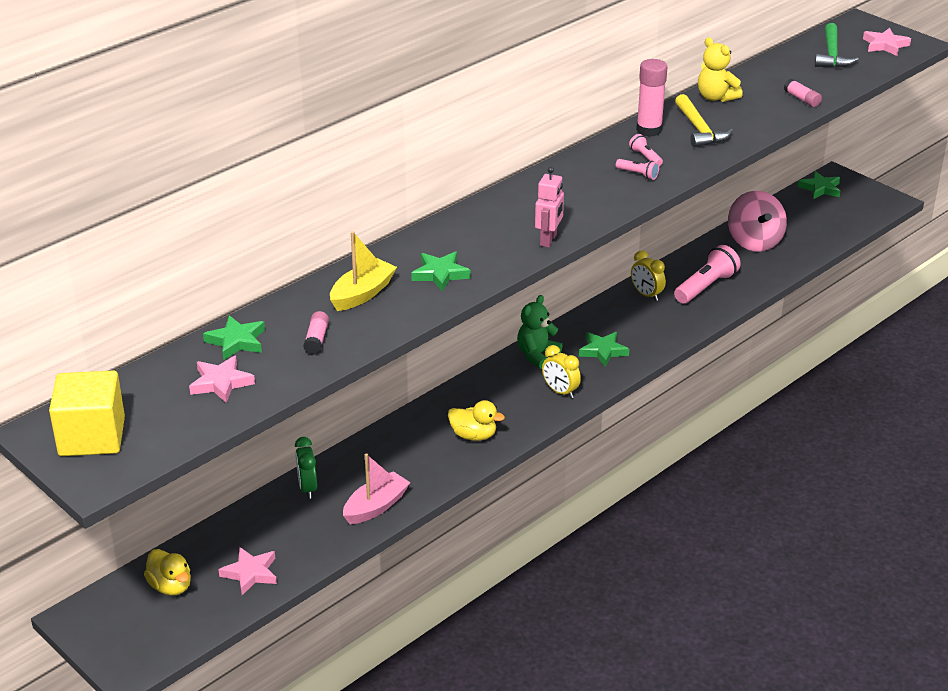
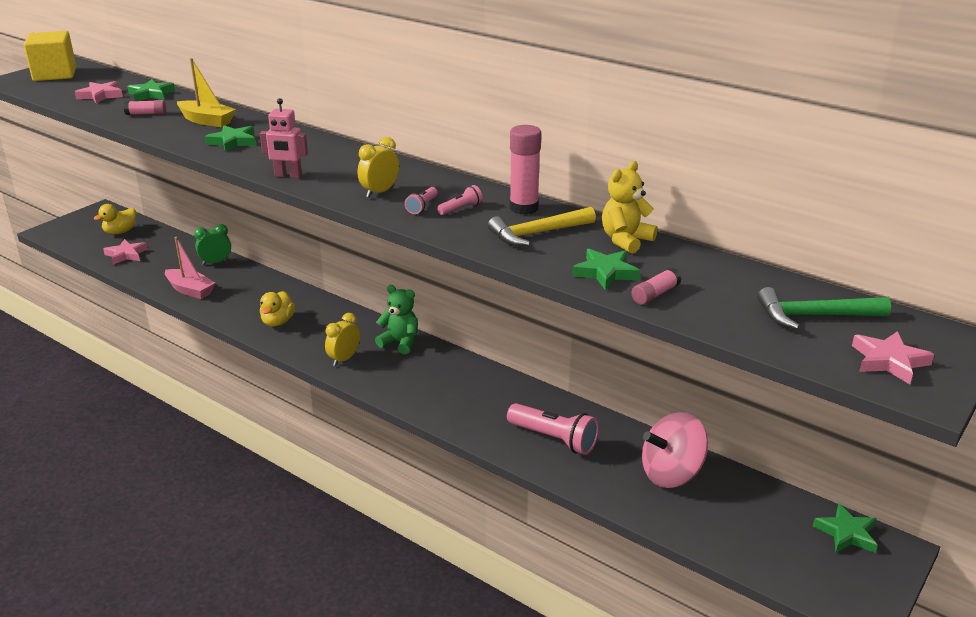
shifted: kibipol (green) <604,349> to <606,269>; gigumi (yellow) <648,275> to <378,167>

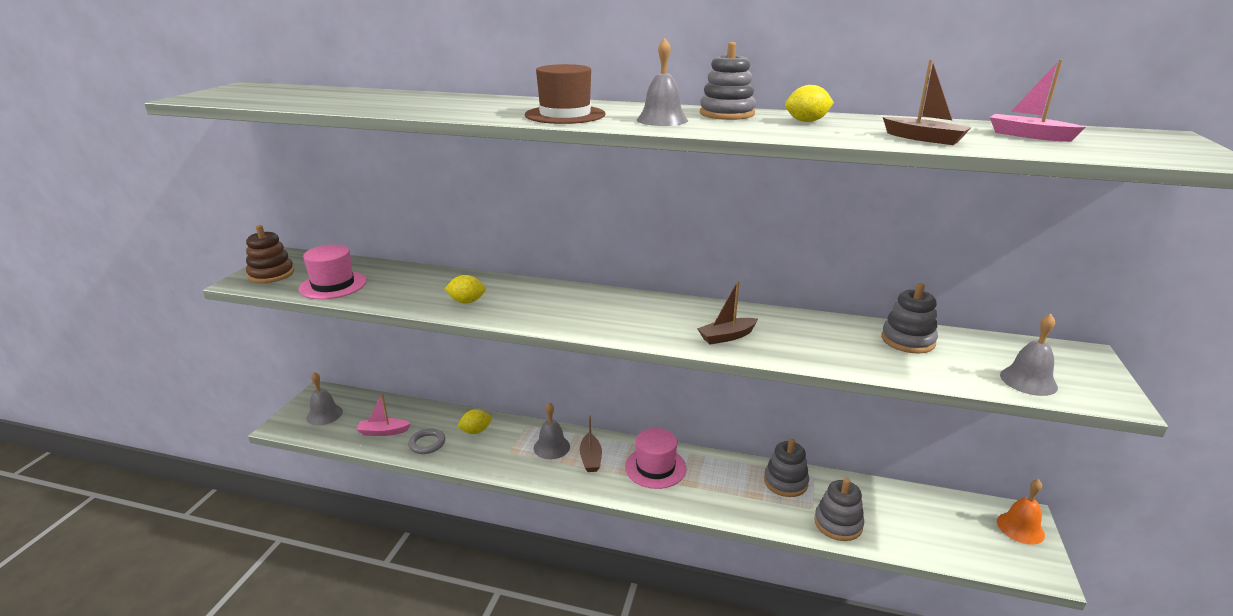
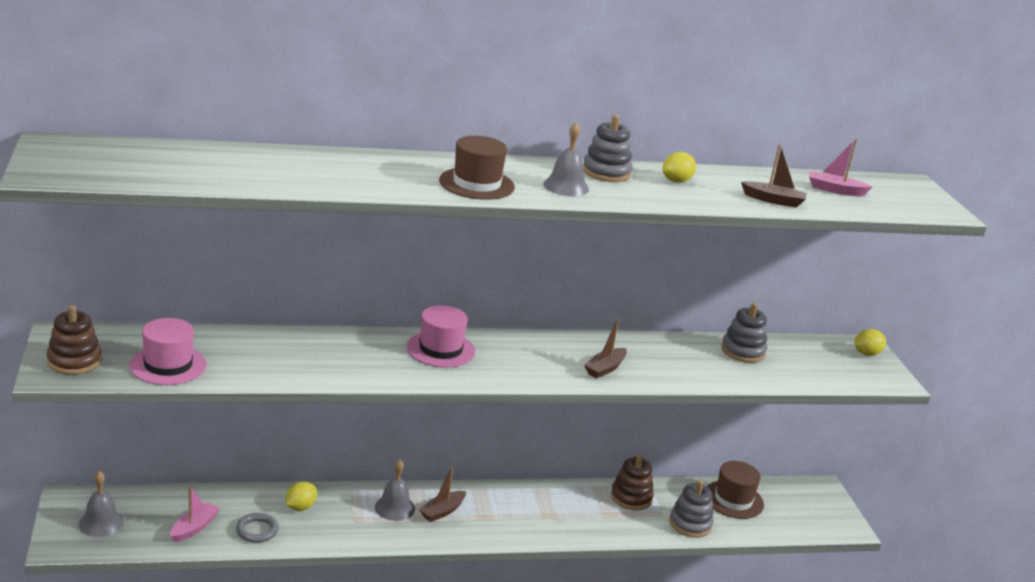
gone: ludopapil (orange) <1021,512>; ludopapil (grey) <1029,355>
new: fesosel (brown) <735,490>
shifted: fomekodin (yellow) <465,289> to <870,342>; fesosel (pink) <656,458> to <440,336>
repainted: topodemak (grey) <786,468> to topodemak (brown) <632,482>
rotated: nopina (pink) <383,414> = <195,514> 150 degrees clockwise; nopina (brown) <591,443> = <442,494> 75 degrees clockwise

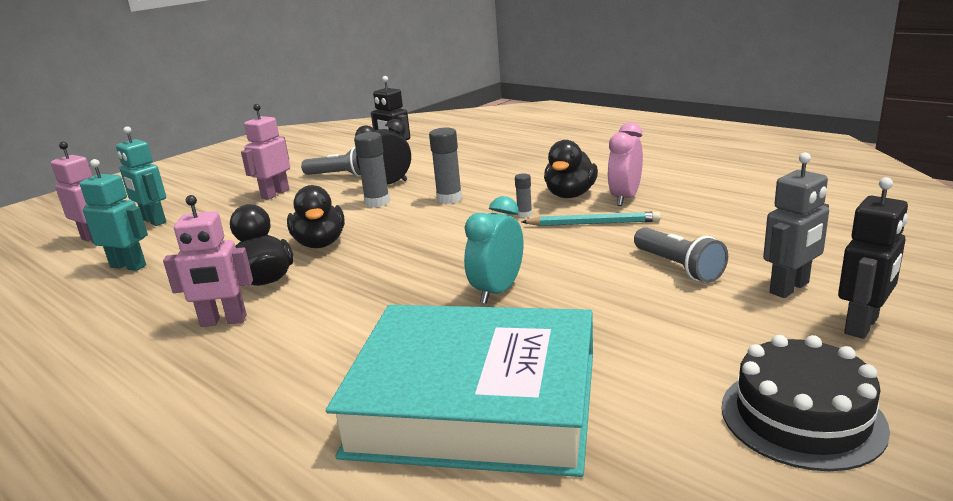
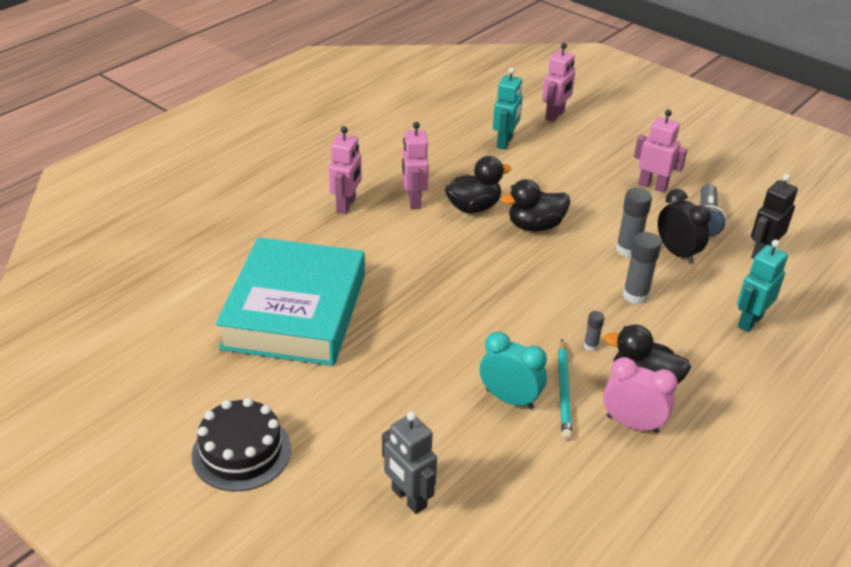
gone: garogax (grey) <681,255>; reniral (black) <873,258>
new: reniral (pink) <345,170>
shifted: reniral (turquoise) <141,176> to <762,286>; gigumi (turquoise) <493,250> to <513,370>

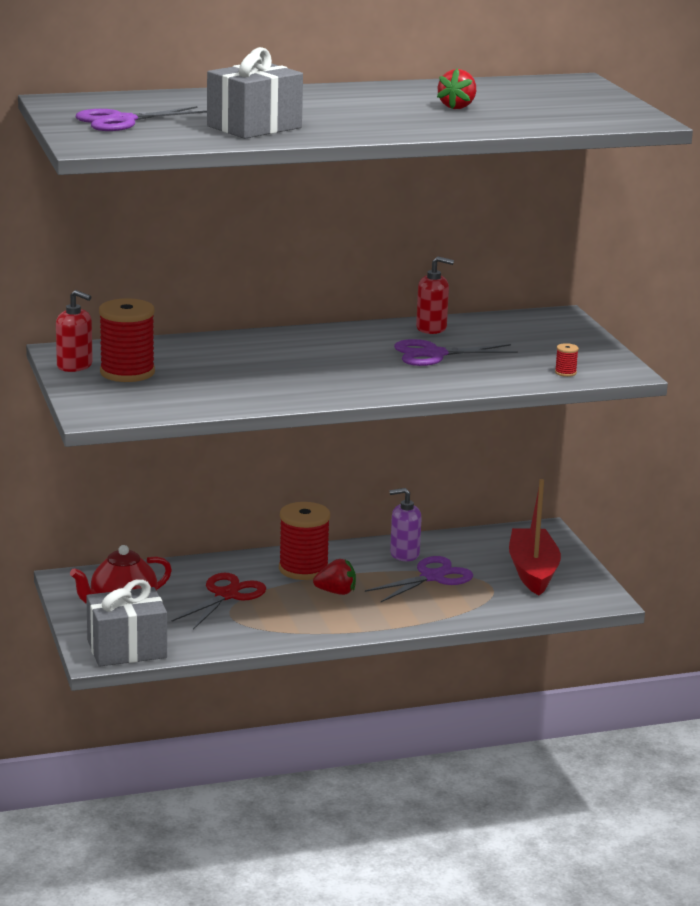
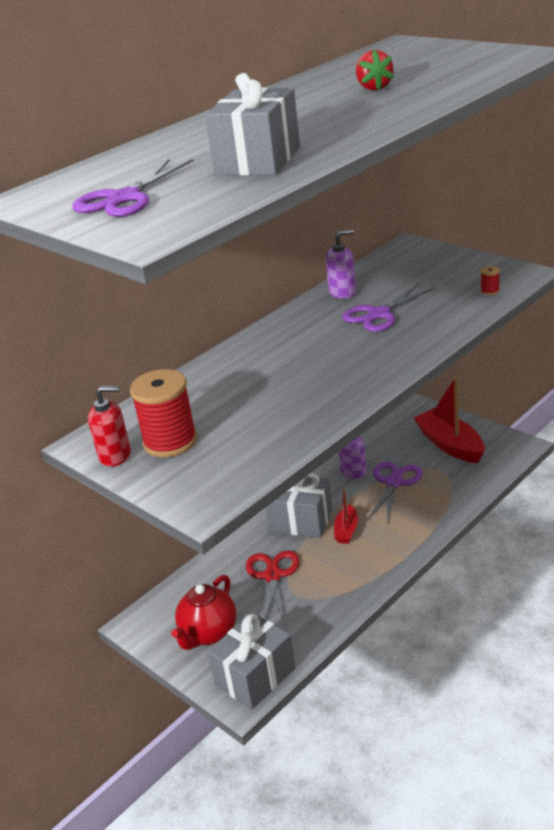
swapped: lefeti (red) <304,541> to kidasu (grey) <298,505>; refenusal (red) <334,577> to nopina (red) <346,516>
repainted: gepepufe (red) <435,295> to gepepufe (purple) <341,264>

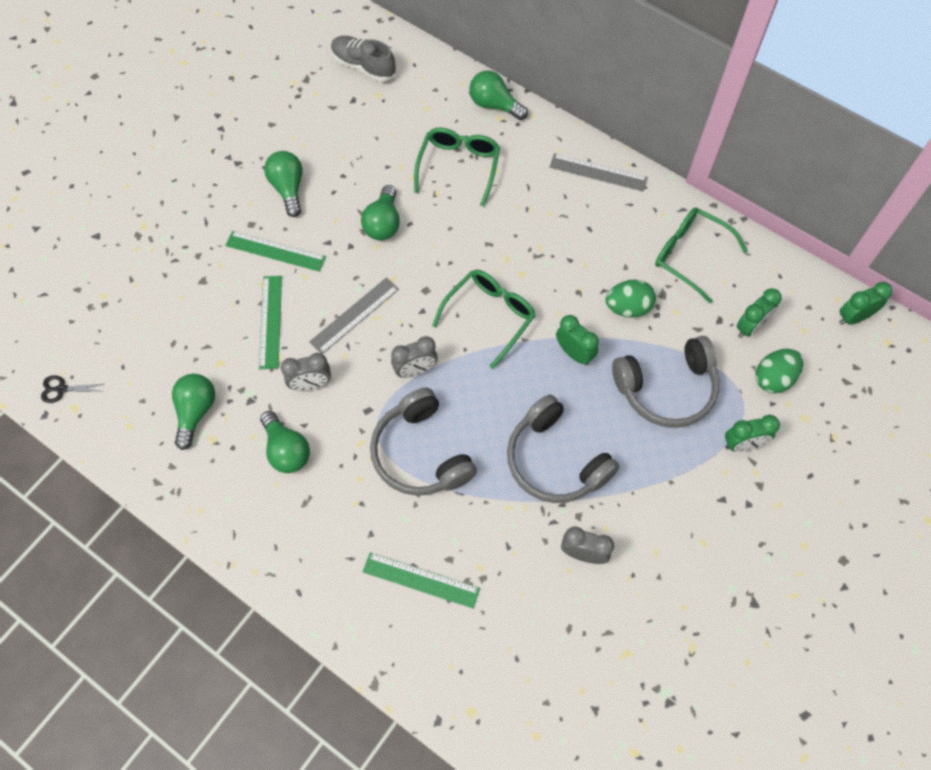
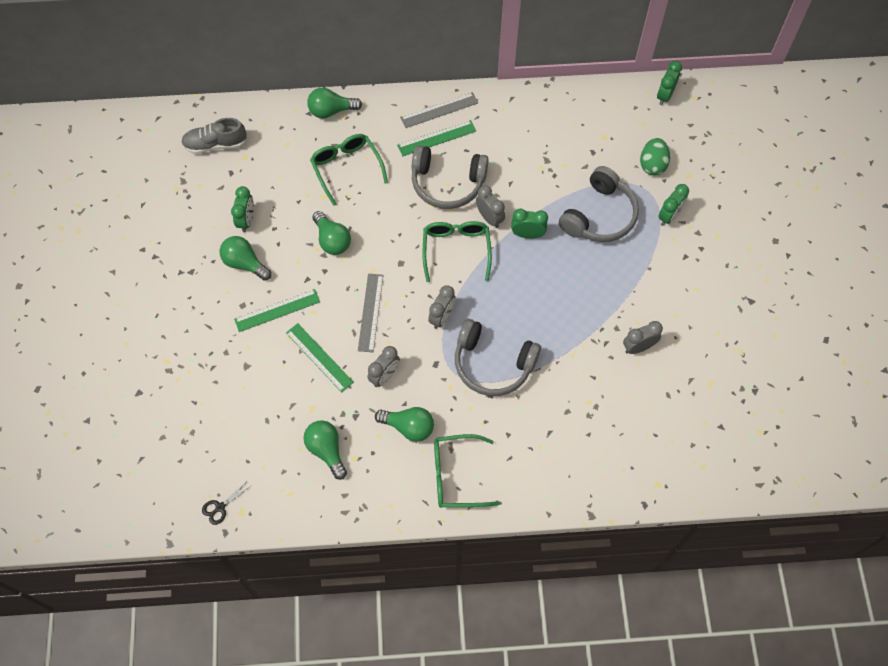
gone: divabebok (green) <631,299>
new: gigumi (grey) <490,207>
shifted: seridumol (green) <421,580> to <436,138>; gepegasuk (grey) <563,448> to <450,177>; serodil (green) <701,255> to <467,471>; gigumi (green) <758,313> to <242,209>

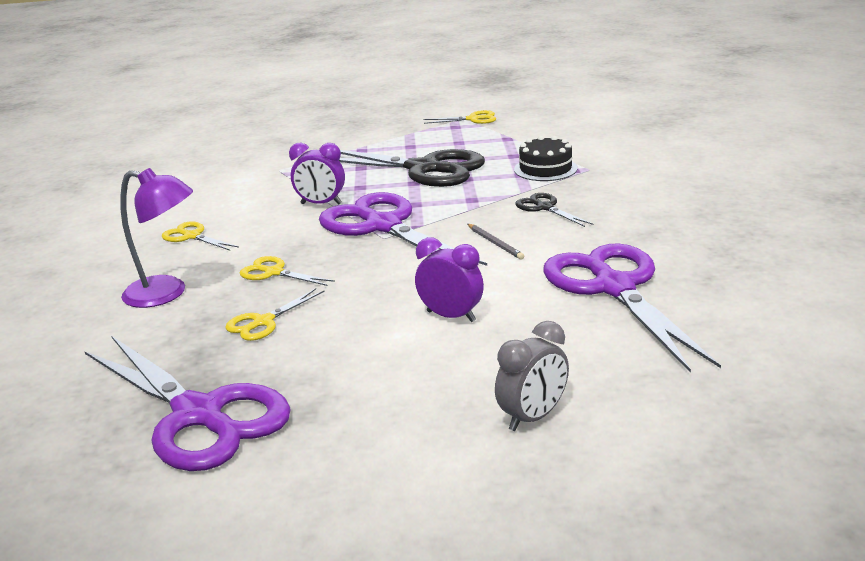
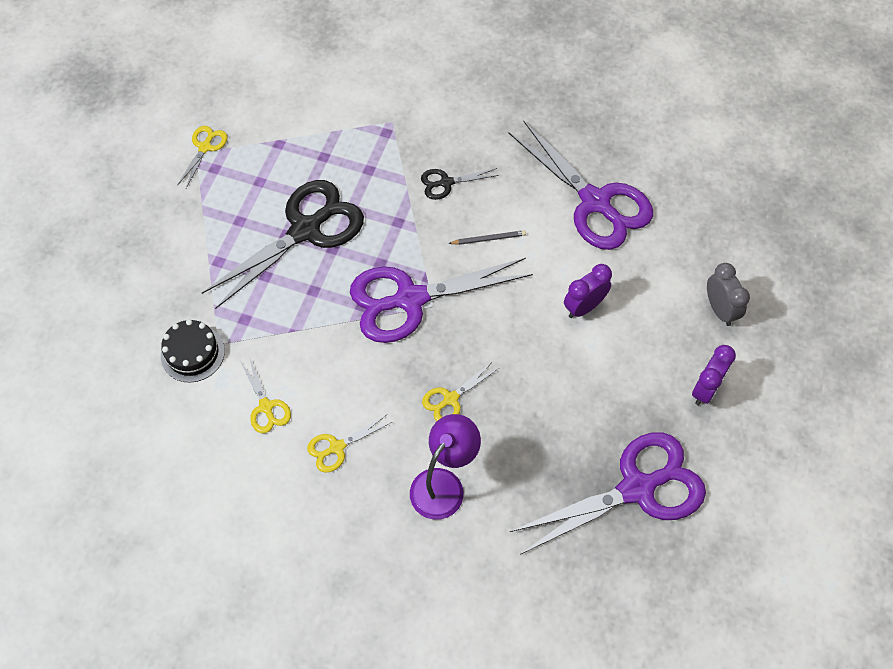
shifted: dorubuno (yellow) <275,314> to <265,396>; gigumi (purple) <317,174> to <714,375>; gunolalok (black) <546,158> to <193,350>
rotated: dorubuno (purple) <632,308> = <580,185> 135 degrees counterclockwise

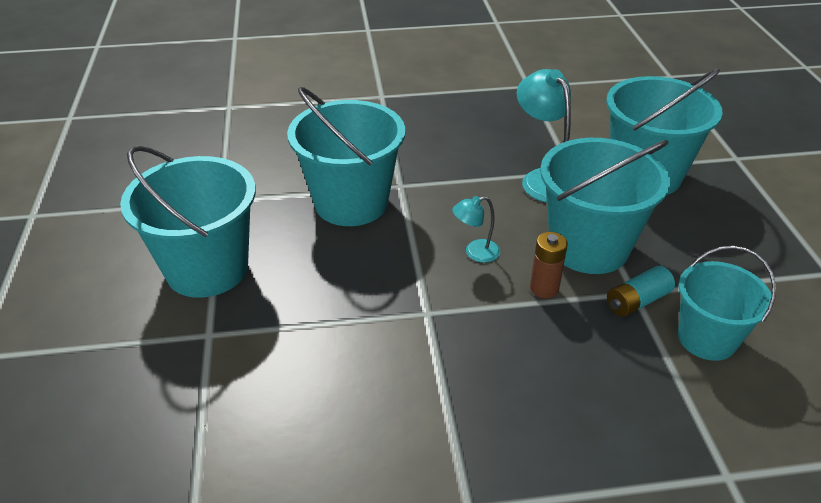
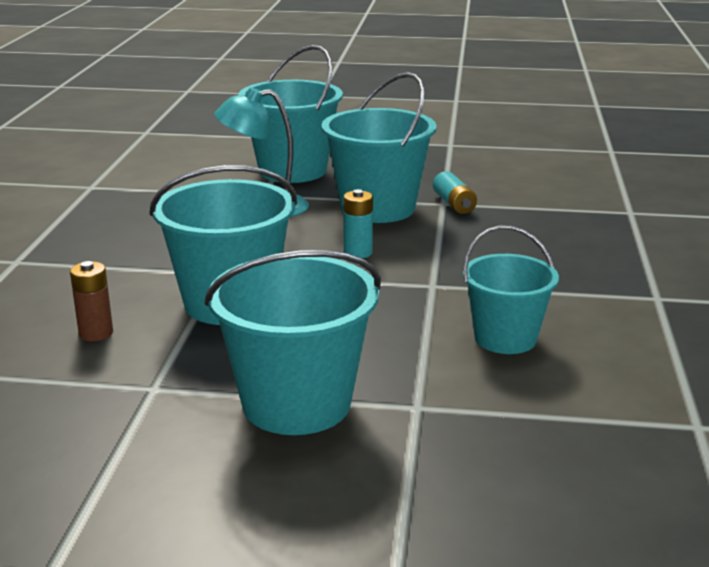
shifted: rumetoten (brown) <549,265> to <91,301>; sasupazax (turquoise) <727,303> to <511,290>
swapped: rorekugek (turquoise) <476,229> to rumetoten (turquoise) <358,223>

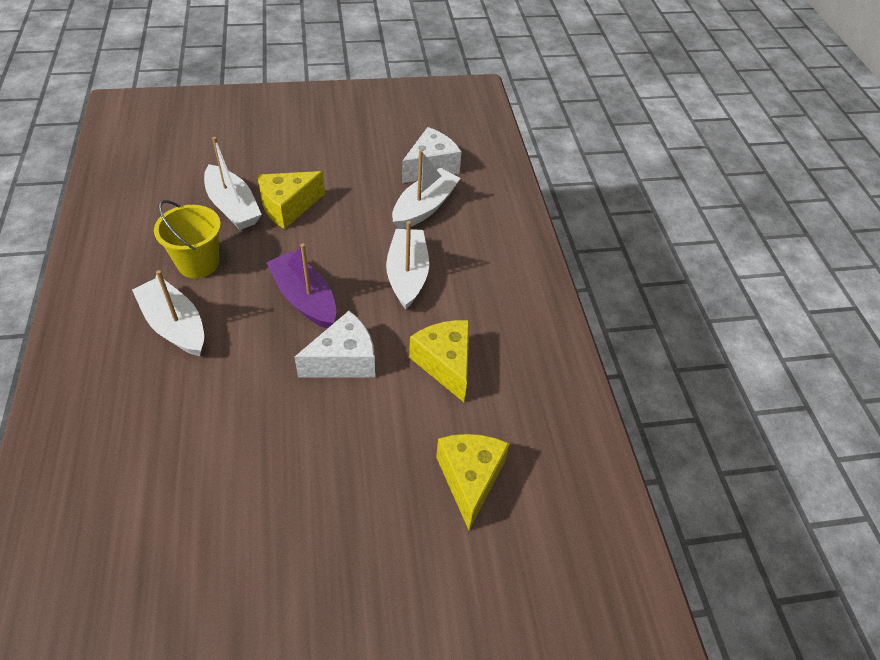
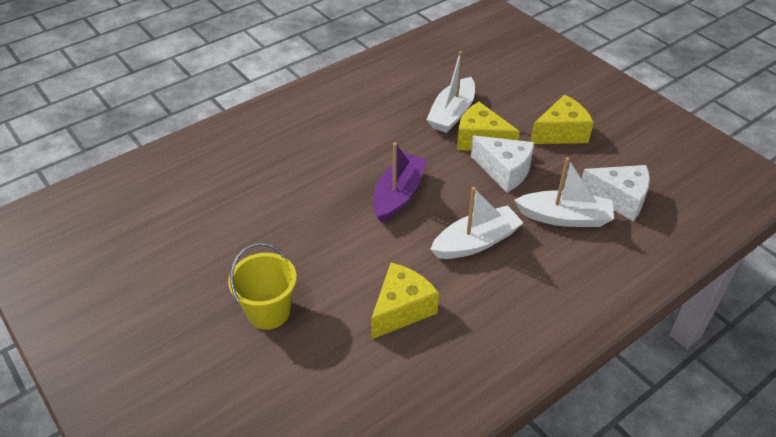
gone: nopina (white) <168,313>
shifted: sasupazax (yellow) <187,239> to <262,286>; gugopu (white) <335,344> to <503,164>; gugopu (yellow) <473,482> to <562,119>

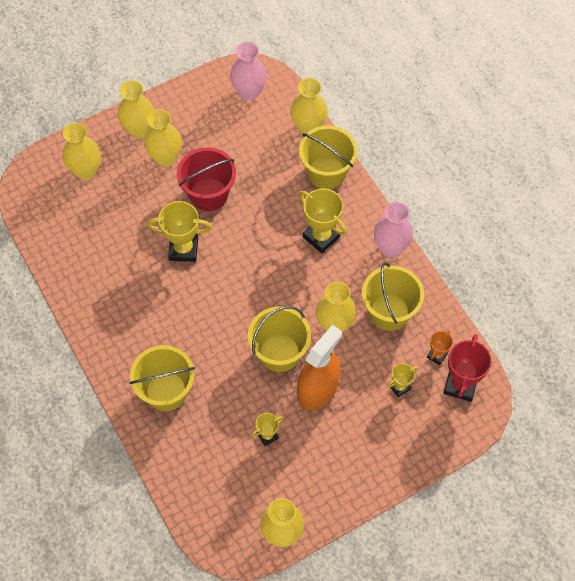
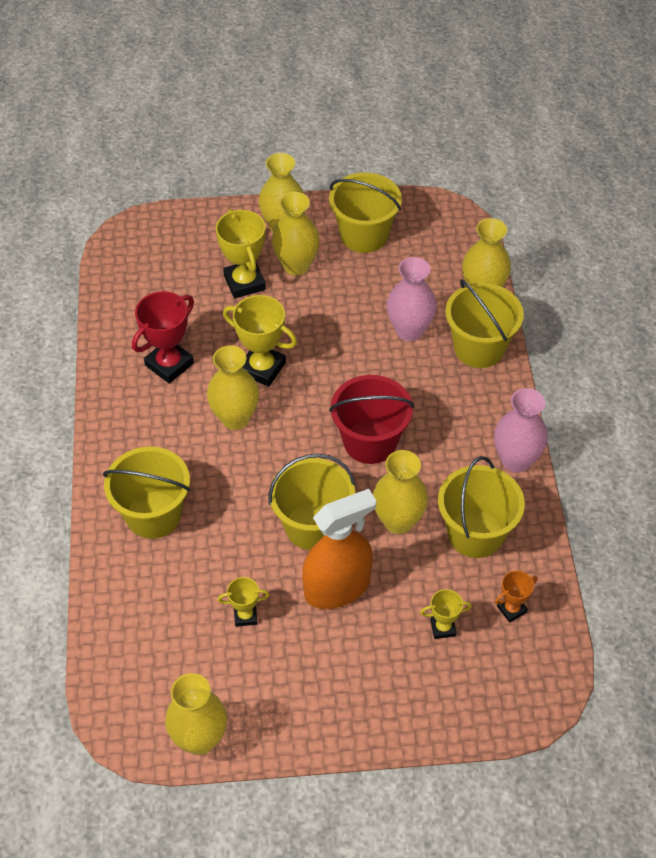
new: sasupazax (yellow) <365,212>
shifted: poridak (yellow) <82,151> to <233,387>; sasupazax (red) <206,179> to <371,419>; poridak (pink) <248,71> to <411,299>; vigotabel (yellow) <323,220> to <241,254>; vigotabel (red) <467,368> to <163,337>

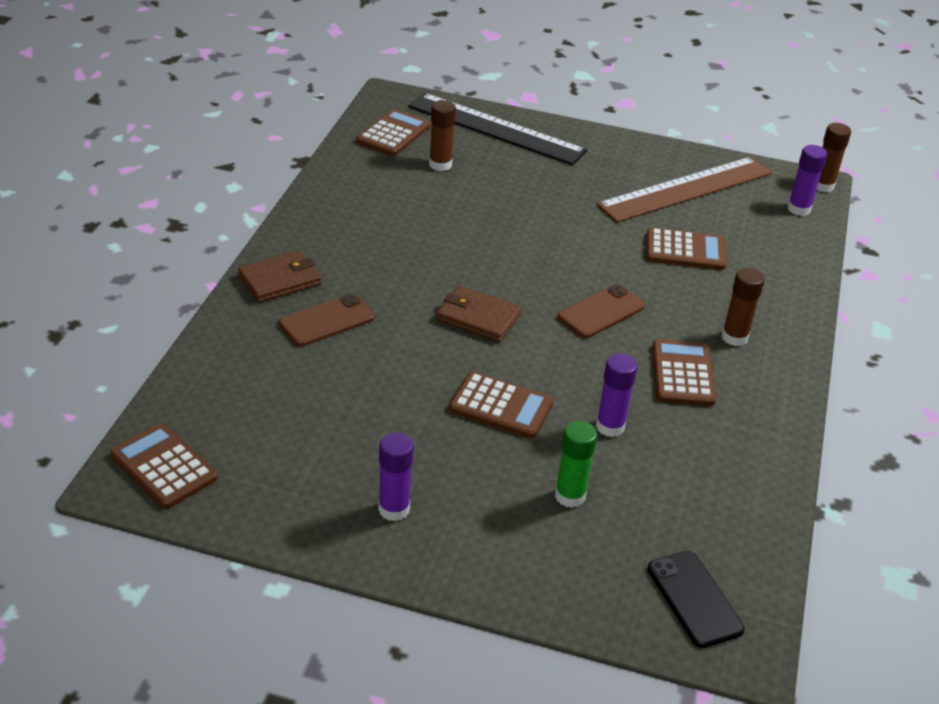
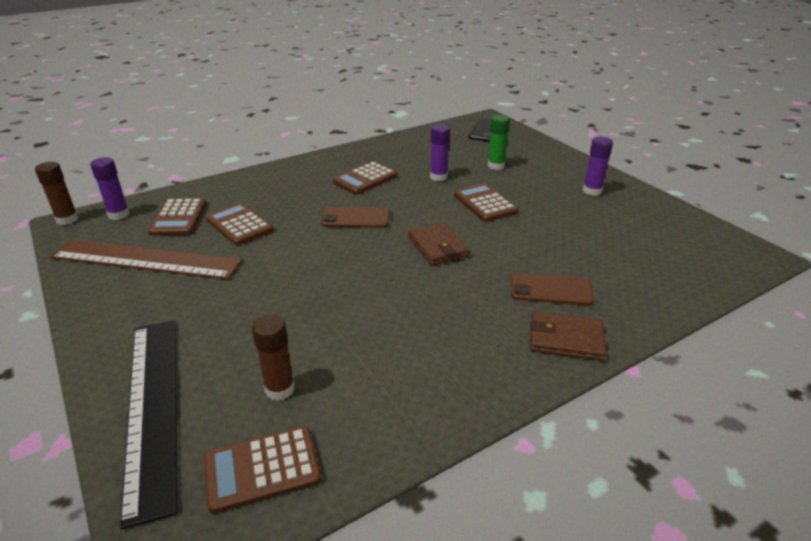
gone: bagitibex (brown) <743,307>
shifted: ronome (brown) <164,466> to <177,217>

